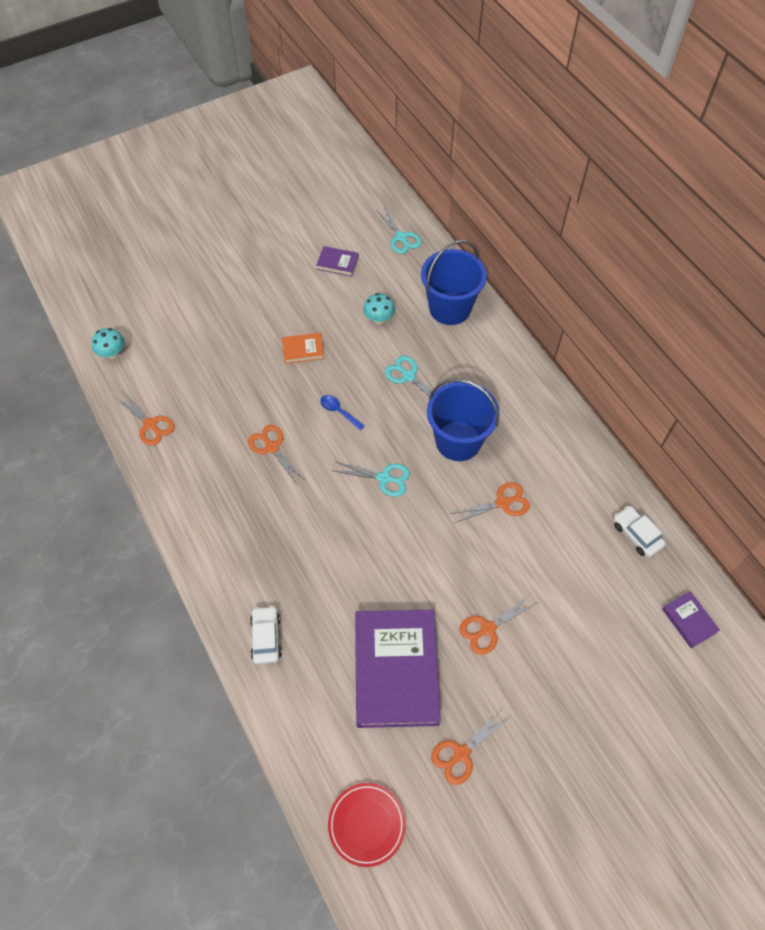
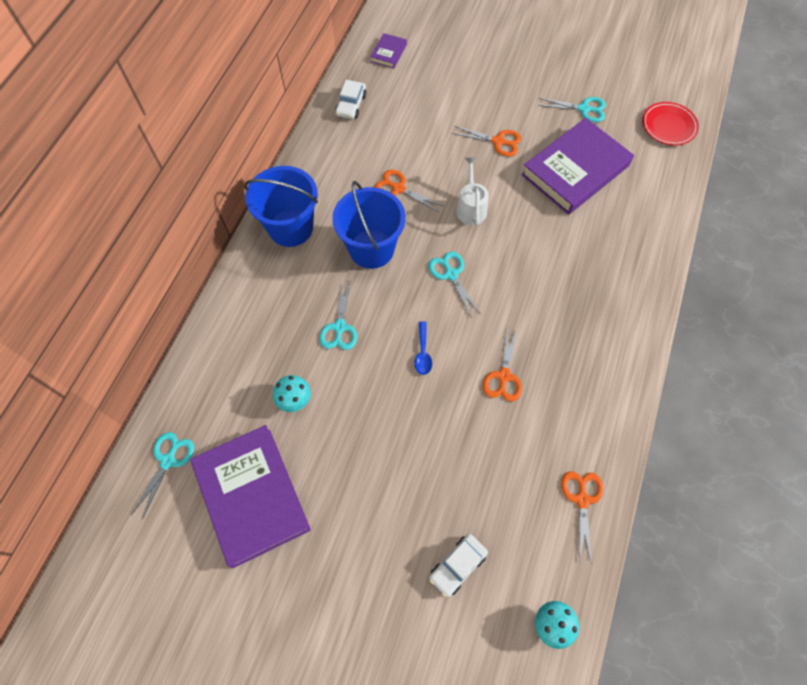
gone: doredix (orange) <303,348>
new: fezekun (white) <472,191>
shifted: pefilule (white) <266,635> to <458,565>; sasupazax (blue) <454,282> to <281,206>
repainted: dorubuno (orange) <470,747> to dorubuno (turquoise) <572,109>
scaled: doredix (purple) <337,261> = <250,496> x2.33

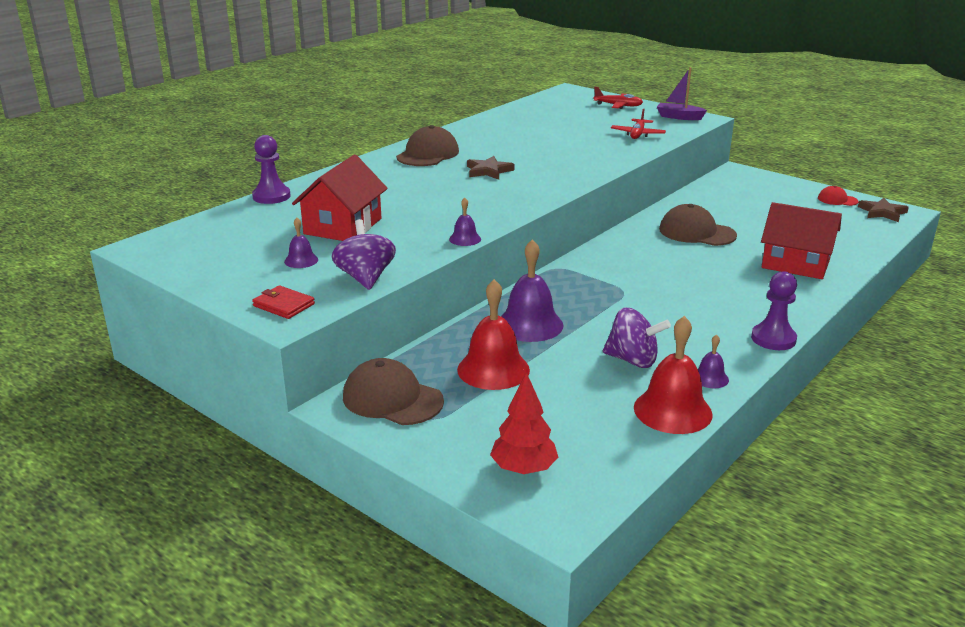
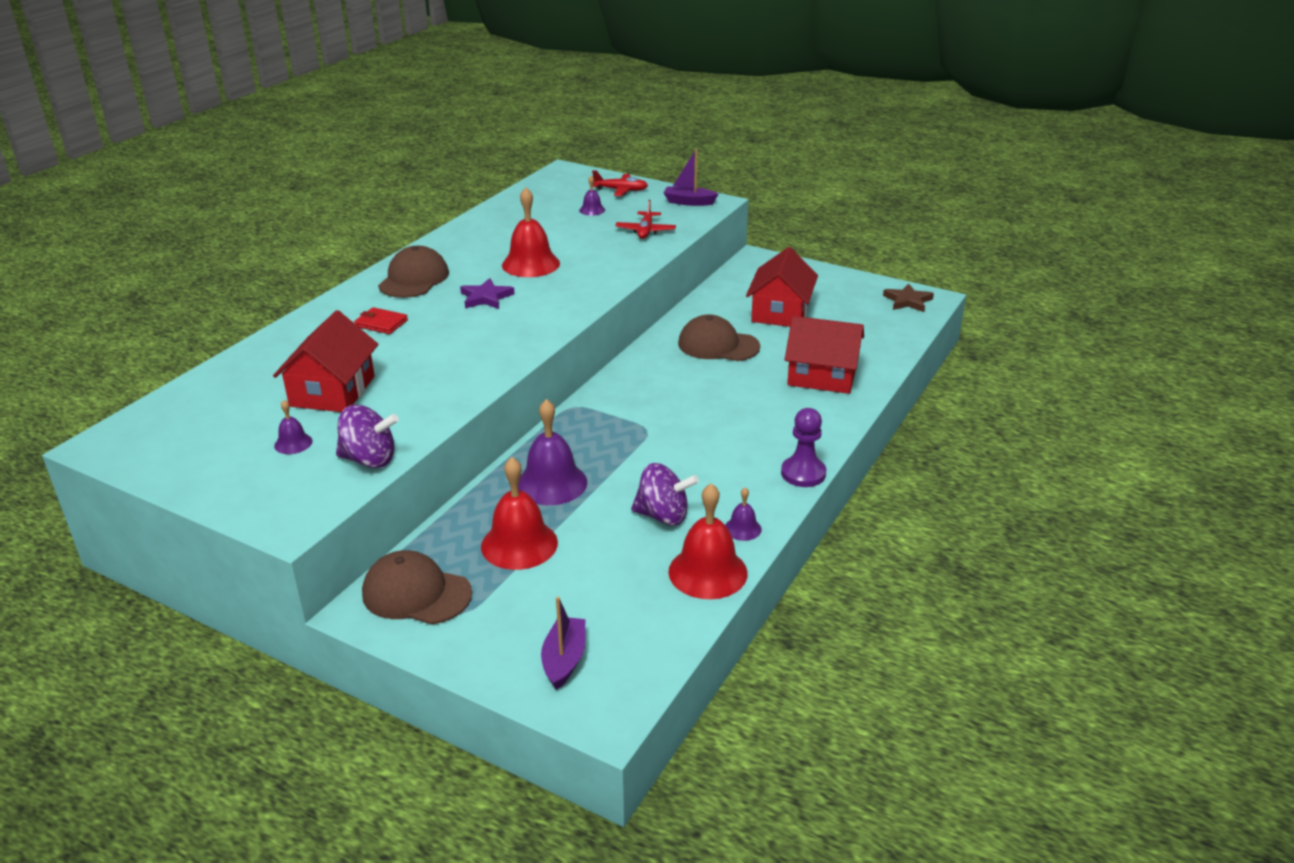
gone: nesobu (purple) <271,169>; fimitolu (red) <838,196>
new: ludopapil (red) <531,232>; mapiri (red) <782,287>
shifted: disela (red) <283,302> to <381,320>; ludopapil (purple) <465,222> to <592,196>
swapped: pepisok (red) <524,423> to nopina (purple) <563,643>
repainted: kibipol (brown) <490,168> to kibipol (purple) <487,293>
rotated: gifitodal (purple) <364,254> = <367,436> 120 degrees clockwise

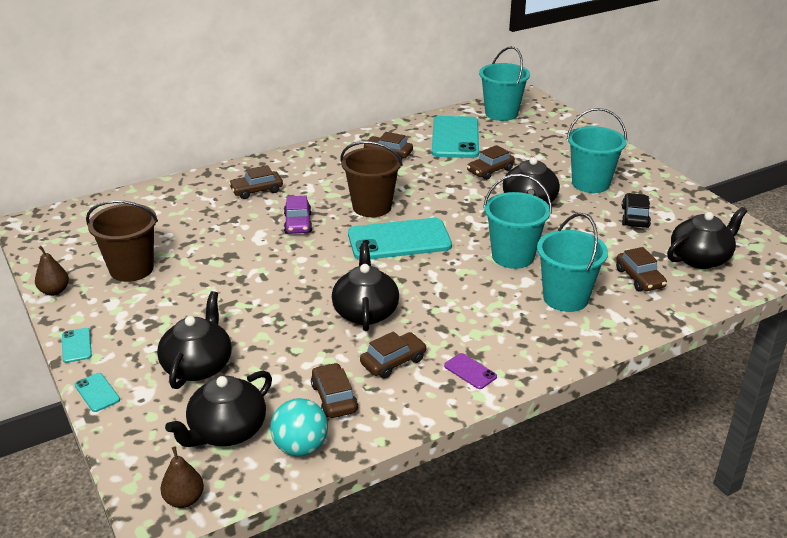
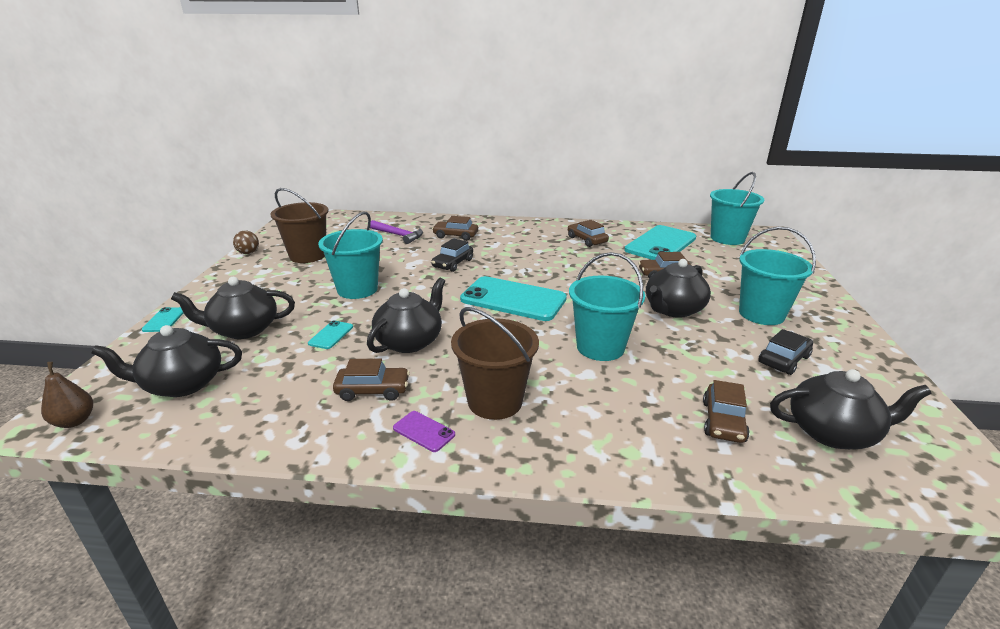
gone: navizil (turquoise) <299,427>; pefilule (brown) <334,390>
new: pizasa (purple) <396,232>
shifted: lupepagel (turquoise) <77,345> to <330,334>; sasupazax (brown) <372,179> to <495,363>; sasupazax (turquoise) <572,262> to <350,255>
swapped: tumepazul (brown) <52,271> to navizil (brown) <246,242>
repainted: pefilule (purple) <298,215> to pefilule (black) <452,255>
rotated: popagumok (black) <194,340> = <233,308> 150 degrees counterclockwise; lupepagel (purple) <470,371> = <424,431> 45 degrees counterclockwise

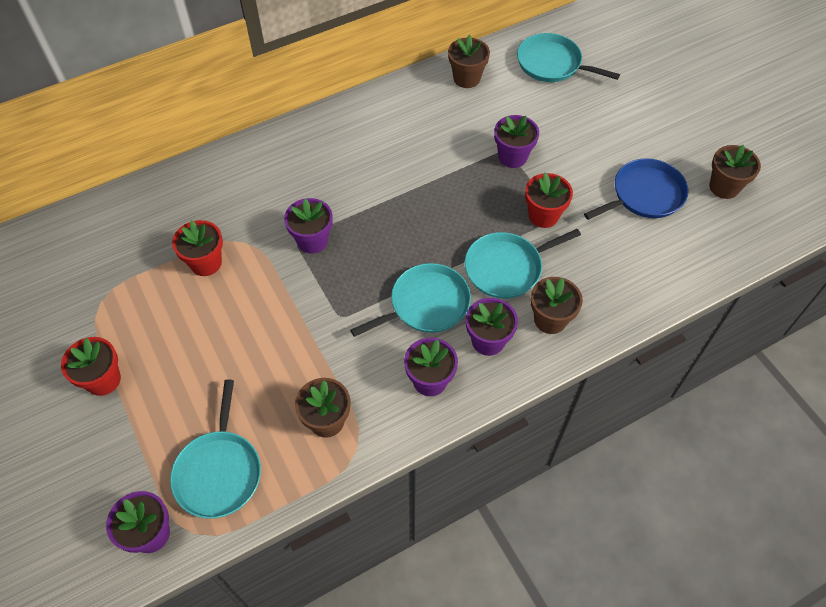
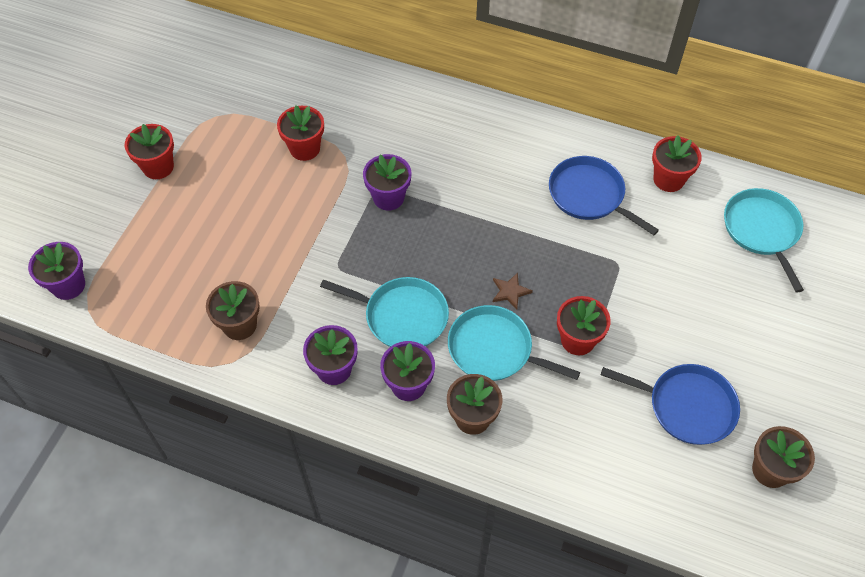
gone: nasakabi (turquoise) <215,449>; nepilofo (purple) <516,141>
new: kibipol (brown) <513,291>; nasakabi (blue) <604,195>
repainted: nepilofo (brown) <469,61> to nepilofo (red) <677,163>

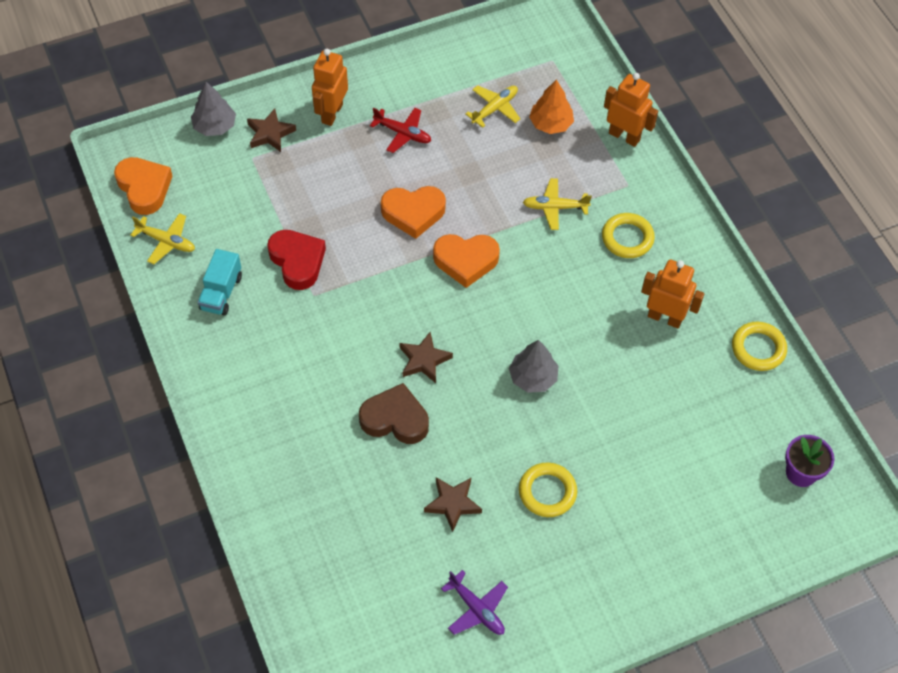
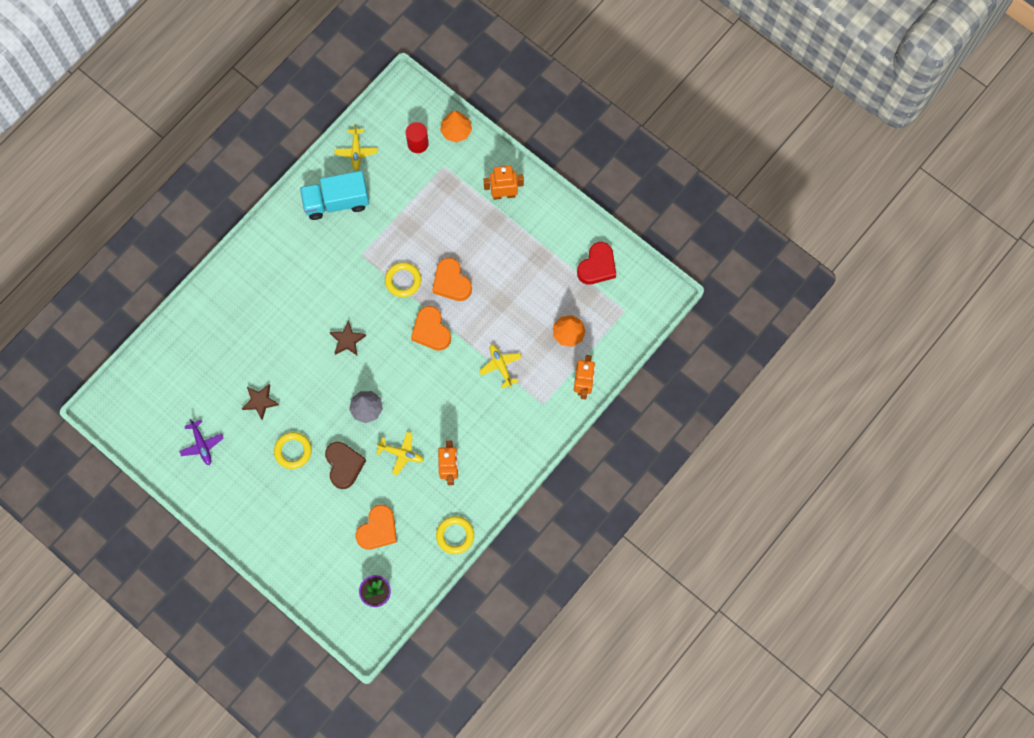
gone: kibipol (brown) <271,130>; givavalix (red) <400,130>
new: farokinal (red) <417,137>
shifted: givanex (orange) <143,186> to <376,527>; givanex (red) <296,260> to <596,263>; givanex (brown) <394,413> to <345,465>; givavalix (yellow) <493,106> to <400,453>; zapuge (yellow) <628,235> to <403,279>
repainted: pepisok (grey) <213,109> to pepisok (orange) <456,127>
rotated: givavalix (purple) <474,602> = <201,442> 45 degrees counterclockwise
scaled: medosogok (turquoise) <220,282> = <334,195> x1.63

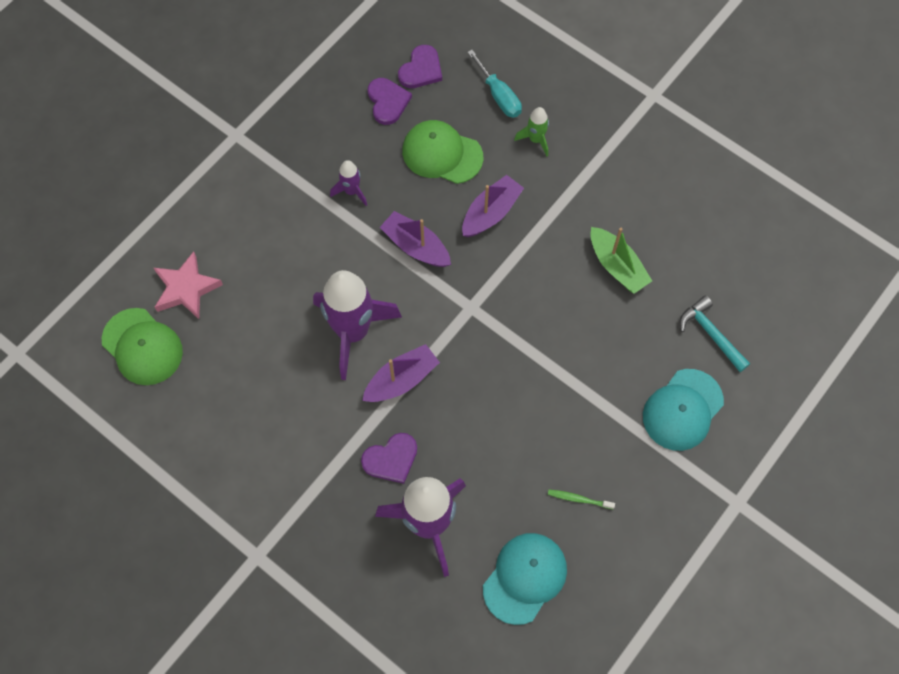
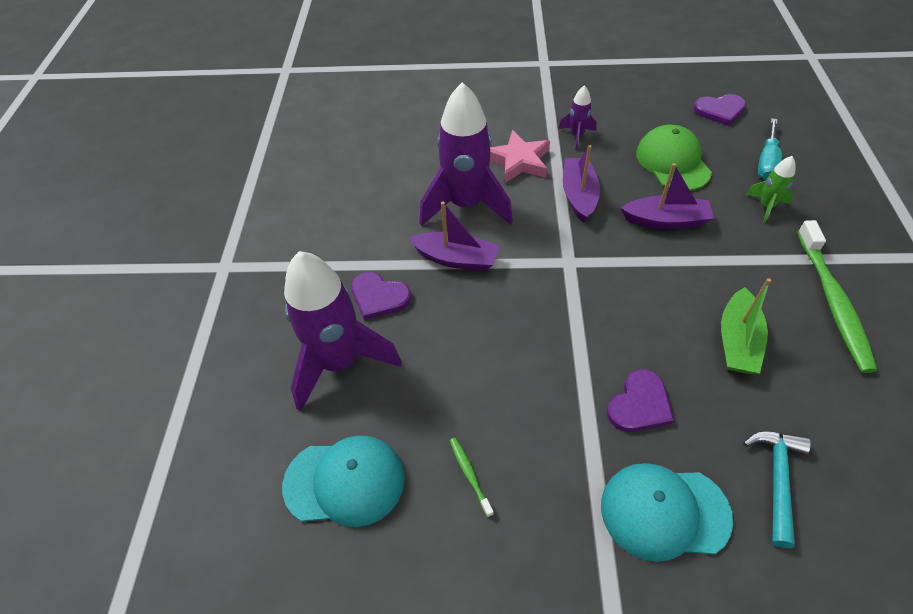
gone: fimitolu (green) <142,346>
new: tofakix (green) <837,296>
shifted: kibipol (pink) <188,285> to <520,156>; givanex (purple) <390,101> to <640,400>

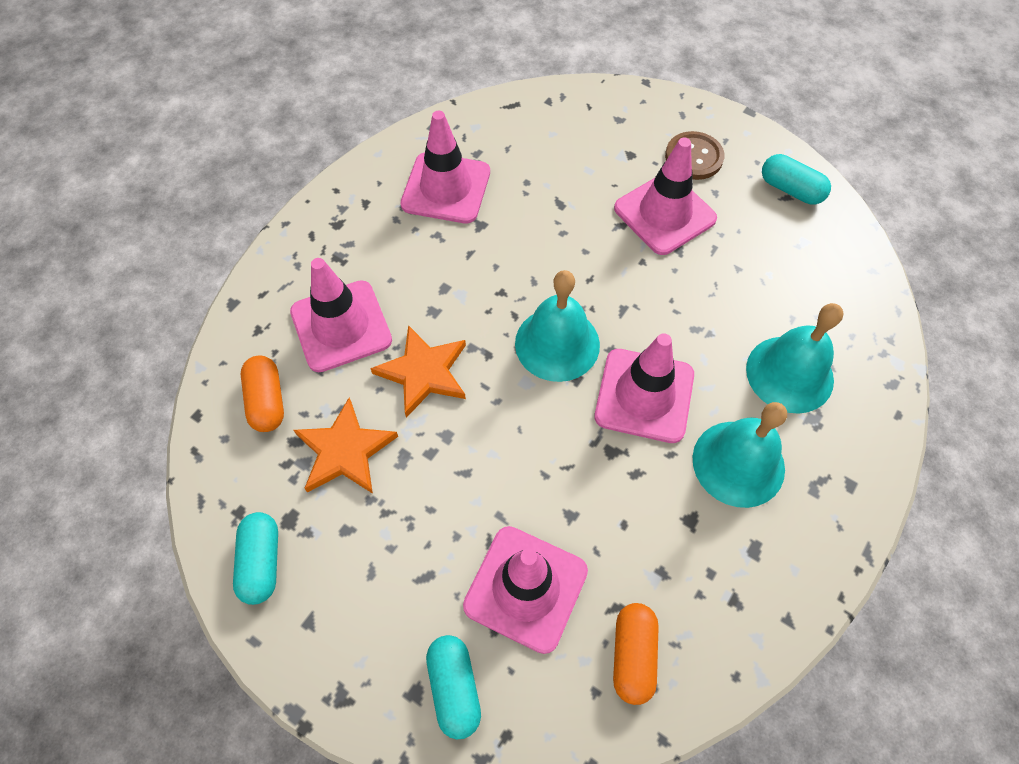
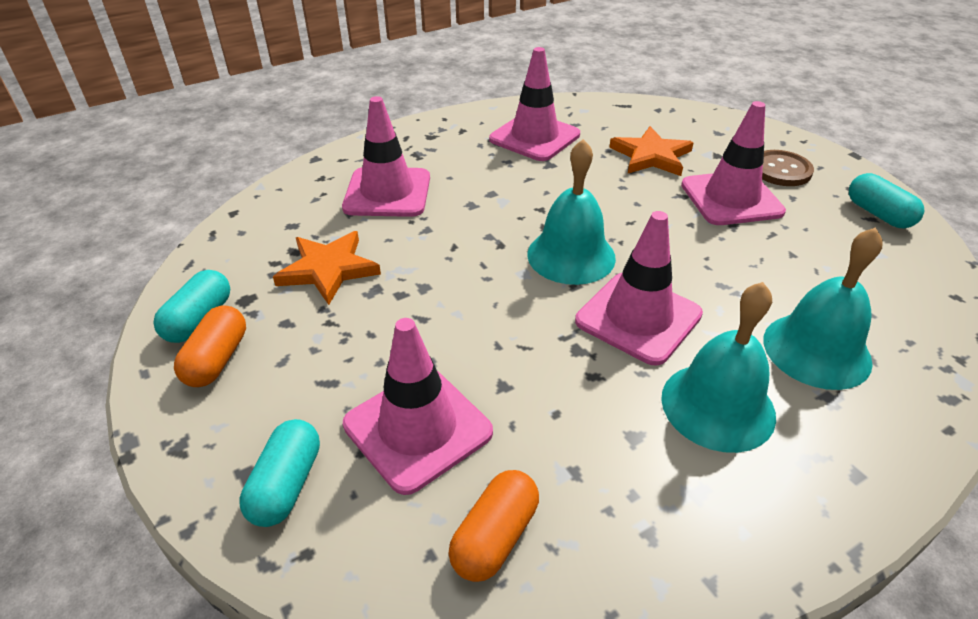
shifted: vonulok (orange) <262,394> to <210,346>; kibipol (orange) <418,371> to <651,151>

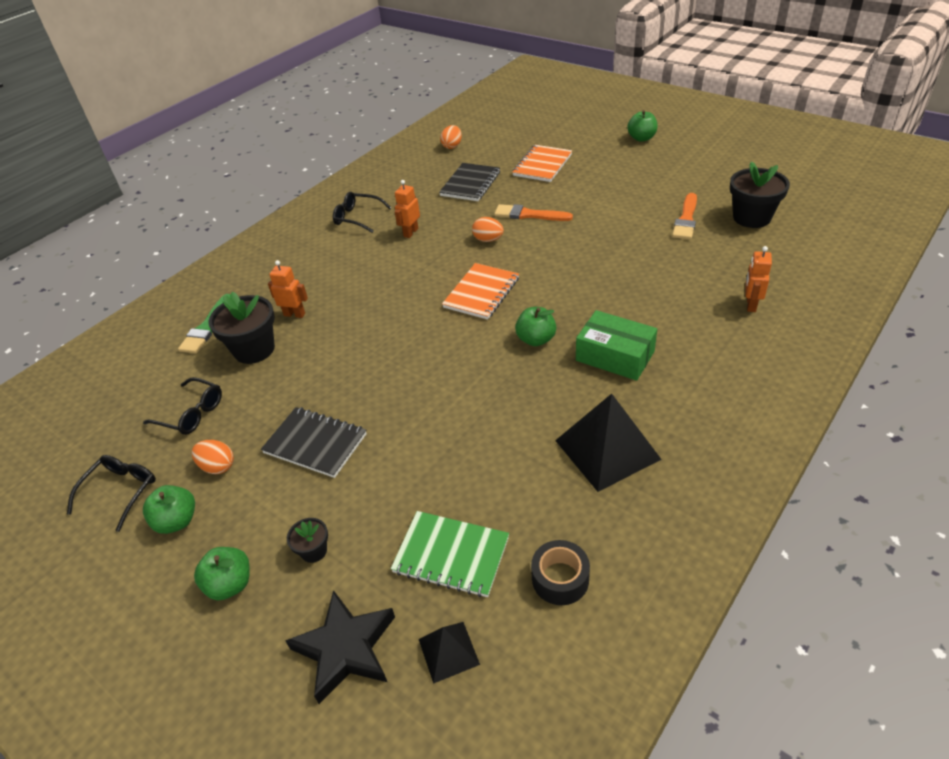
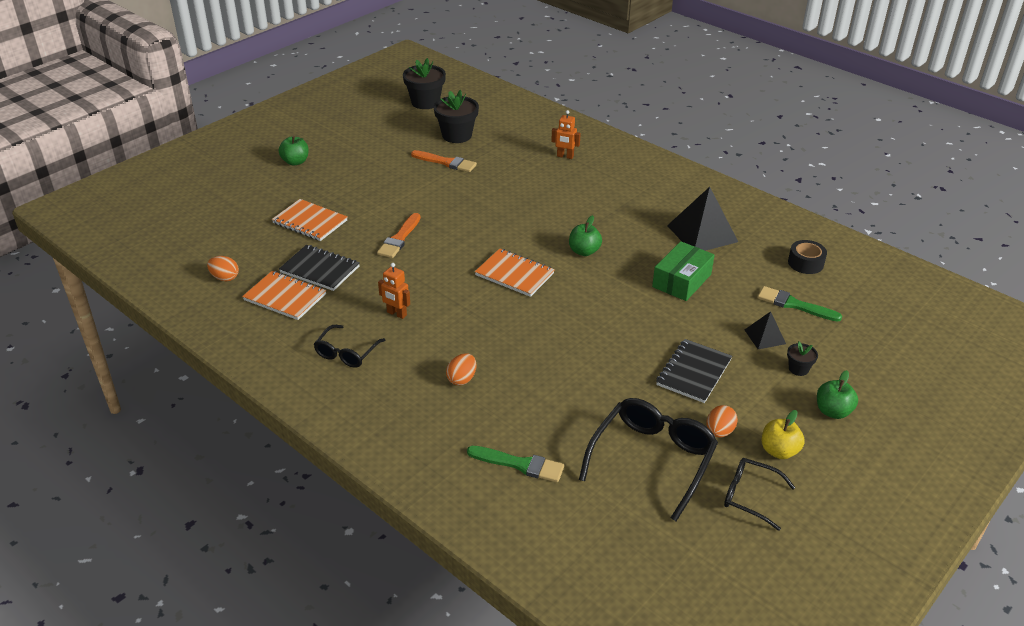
gone: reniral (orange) <288,289>; kibipol (black) <340,647>
new: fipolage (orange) <284,295>
shifted: nepilofo (black) <242,328> to <424,83>; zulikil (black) <449,653> to <765,330>; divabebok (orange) <488,229> to <461,369>; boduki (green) <616,345> to <683,271>
swapped: fipolage (green) <450,554> to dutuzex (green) <800,304>
repainted: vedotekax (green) <169,509> to vedotekax (yellow) <783,434>
scaled: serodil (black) <182,406> = <648,459> x1.75

